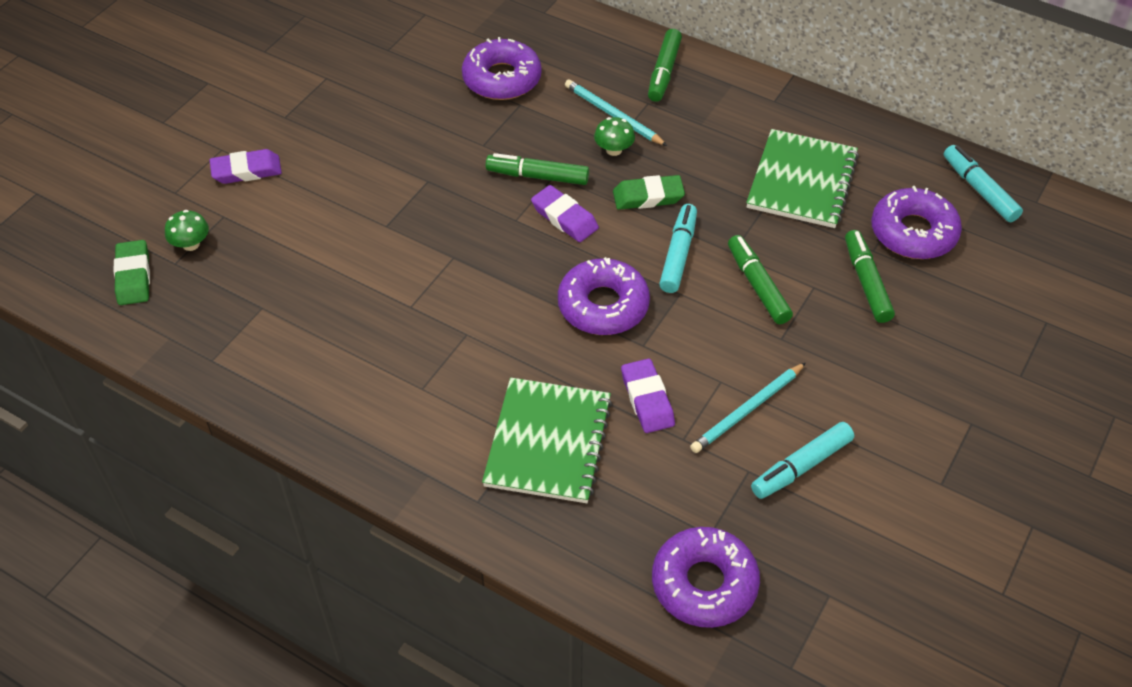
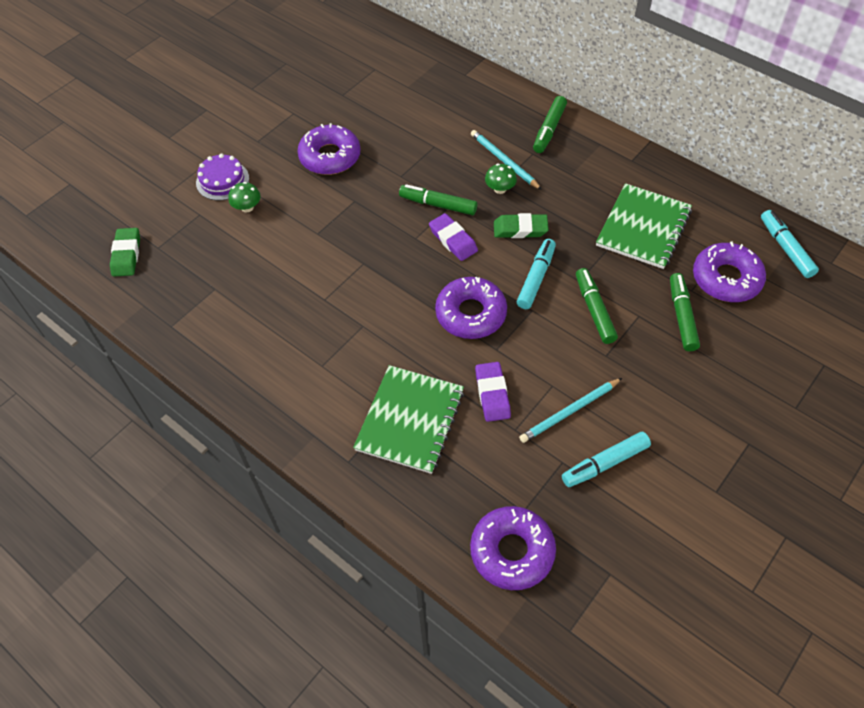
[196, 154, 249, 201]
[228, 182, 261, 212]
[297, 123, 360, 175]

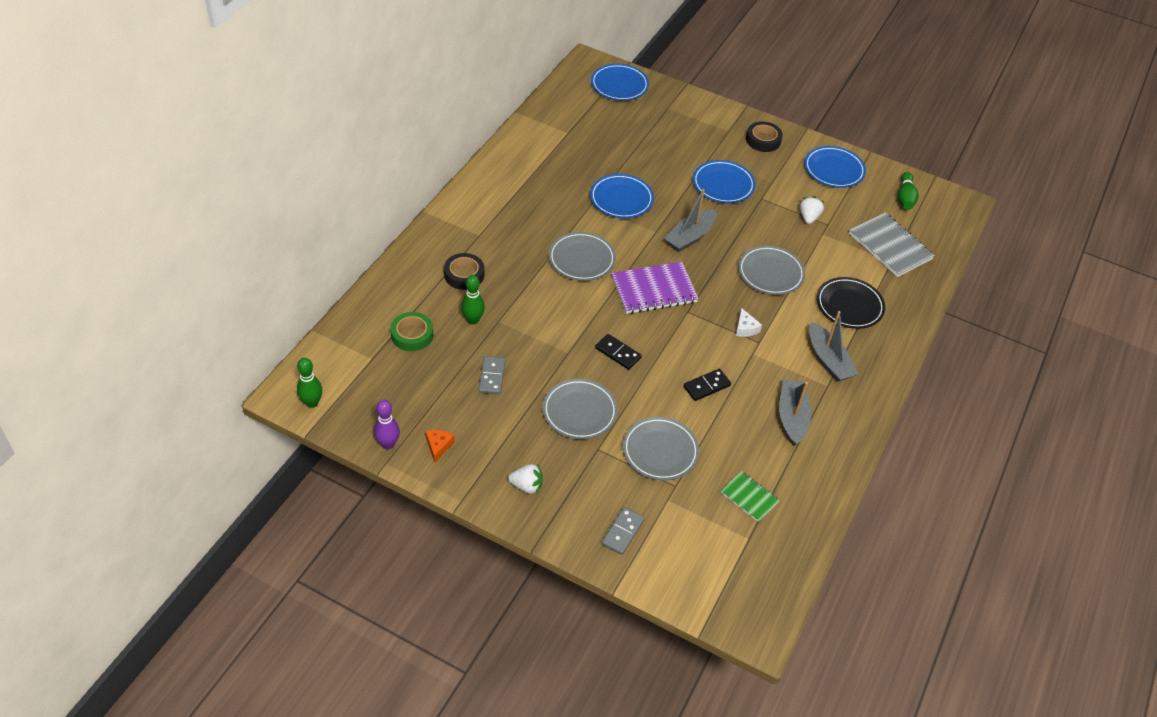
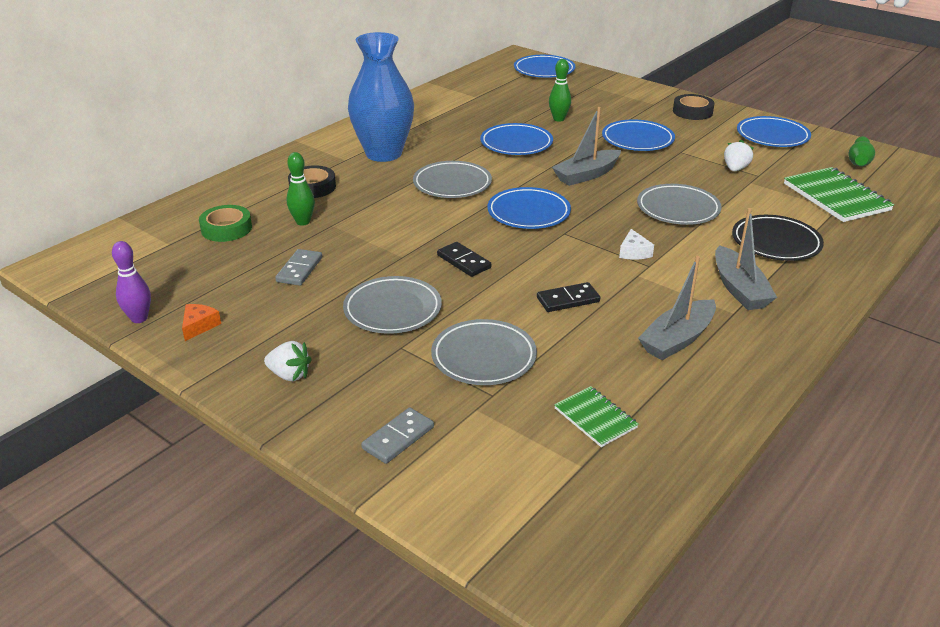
[348, 32, 414, 162]
[487, 187, 571, 229]
[549, 59, 571, 122]
[638, 256, 716, 360]
[784, 167, 894, 222]

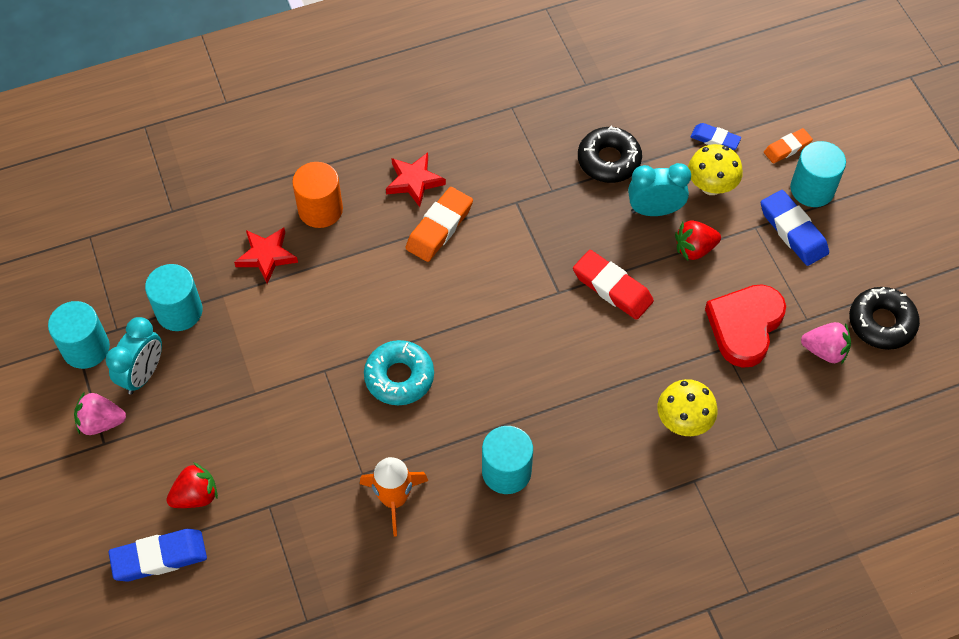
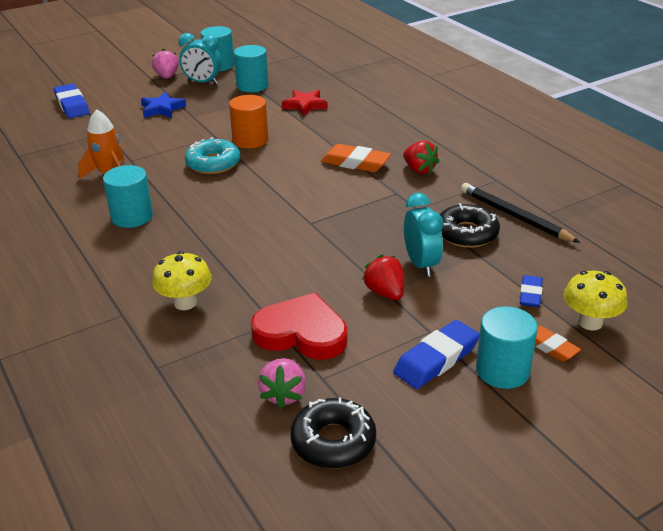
[141, 92, 186, 118]
[229, 95, 268, 149]
[403, 141, 440, 174]
[461, 183, 580, 243]
[564, 271, 628, 330]
[386, 153, 446, 207] (first image)
[573, 250, 654, 320] (first image)

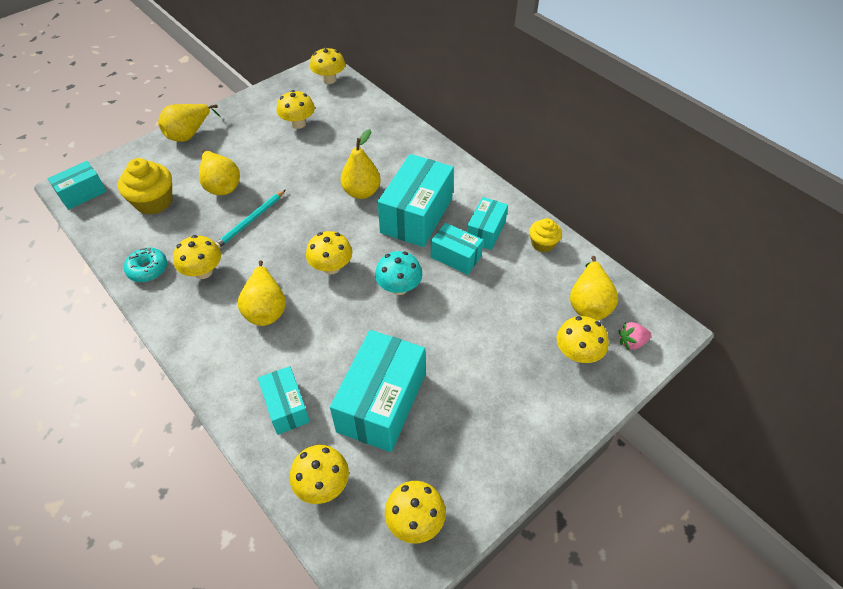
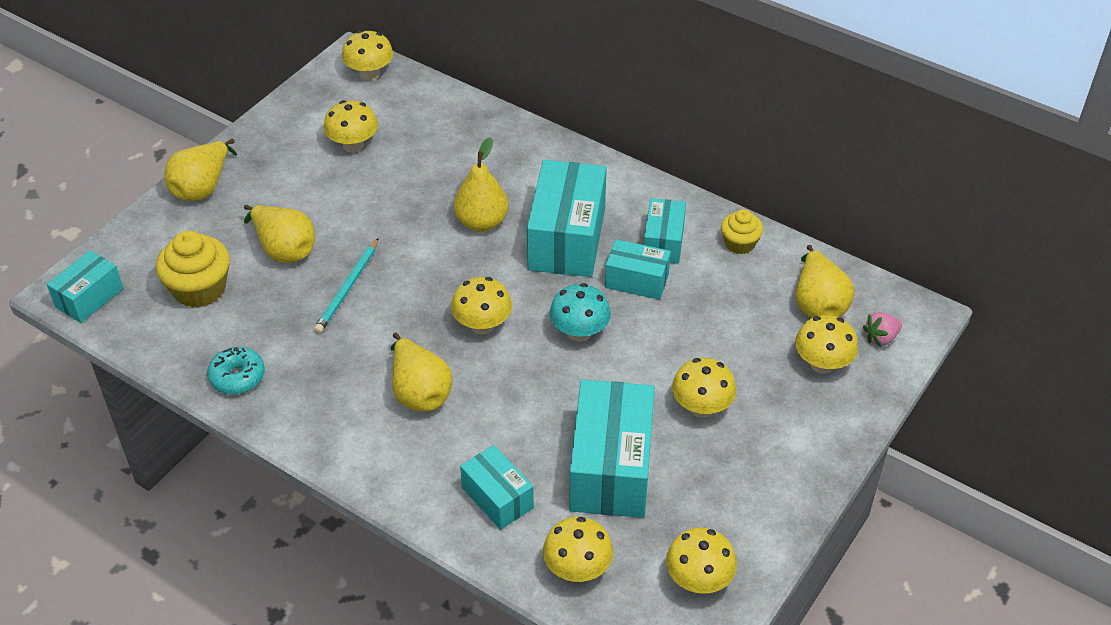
[672, 358, 736, 418]

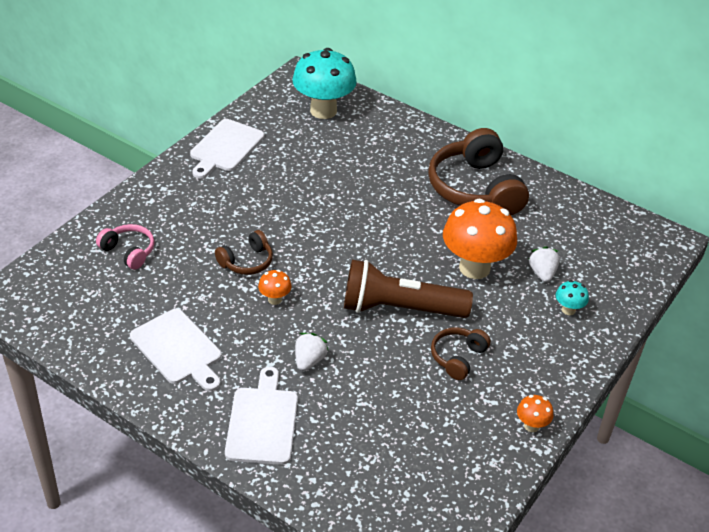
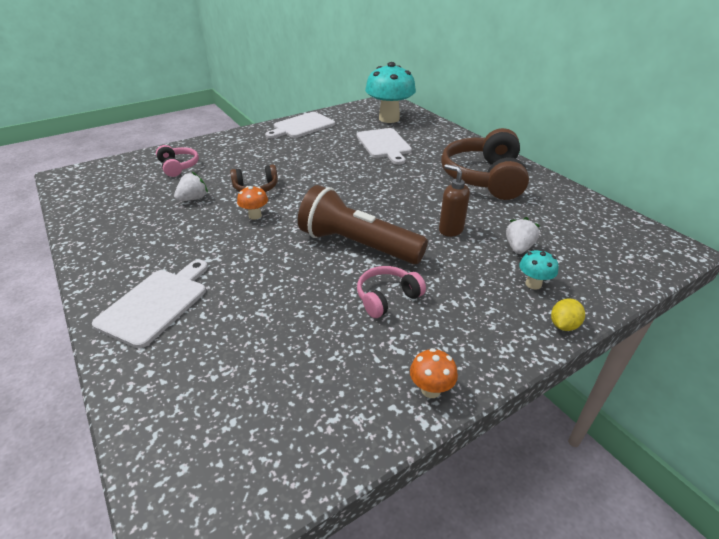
[174, 171, 208, 201]
[357, 128, 412, 165]
[357, 266, 426, 318]
[439, 164, 470, 237]
[551, 298, 585, 331]

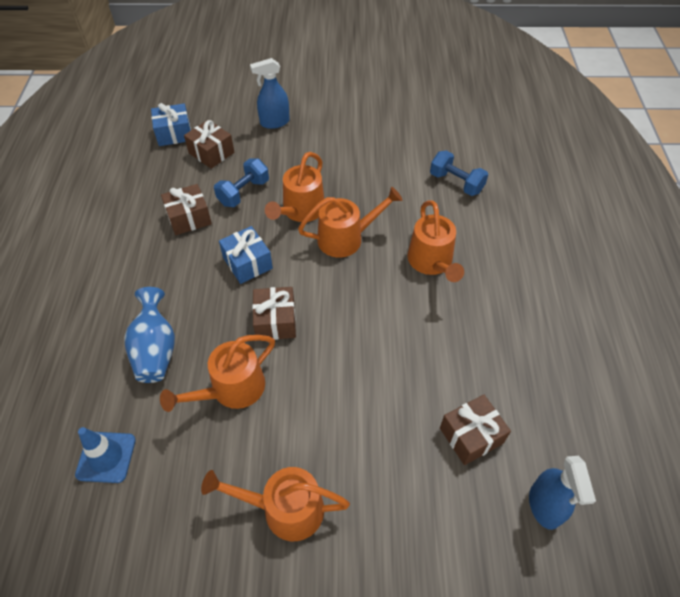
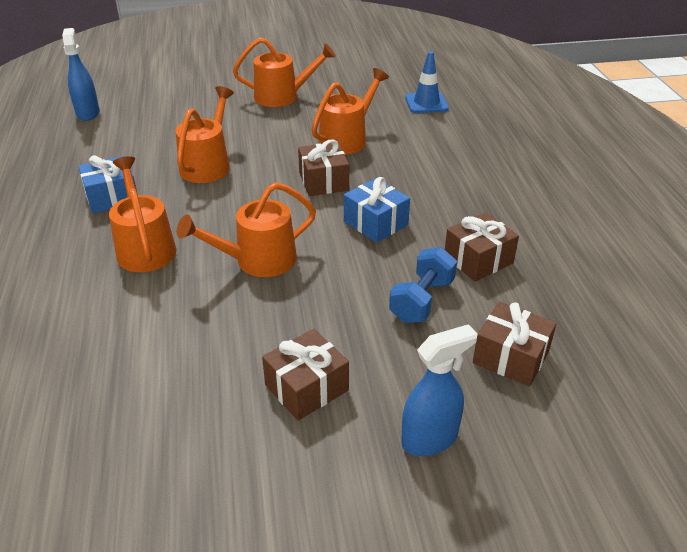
[78, 155, 137, 213]
[175, 86, 234, 183]
[262, 329, 349, 421]
[124, 287, 175, 383] (first image)
[430, 150, 488, 196] (first image)

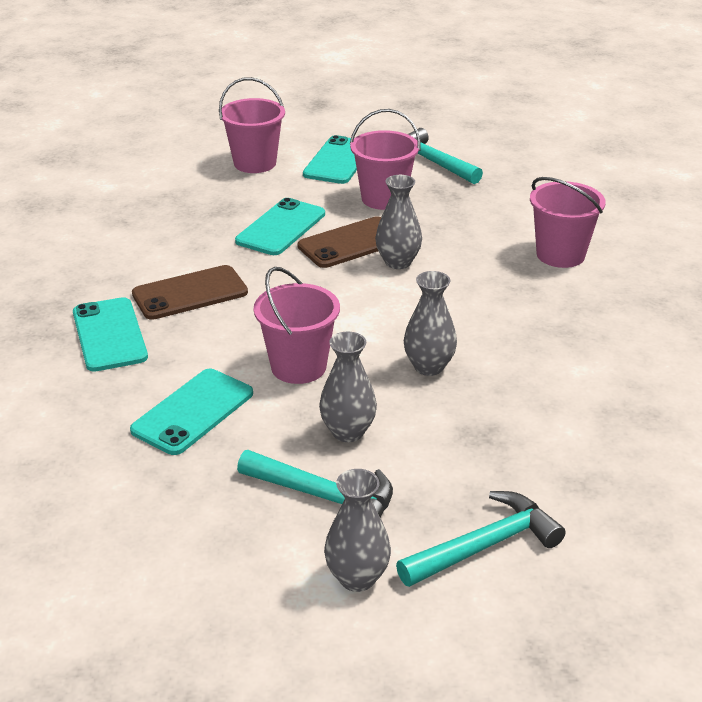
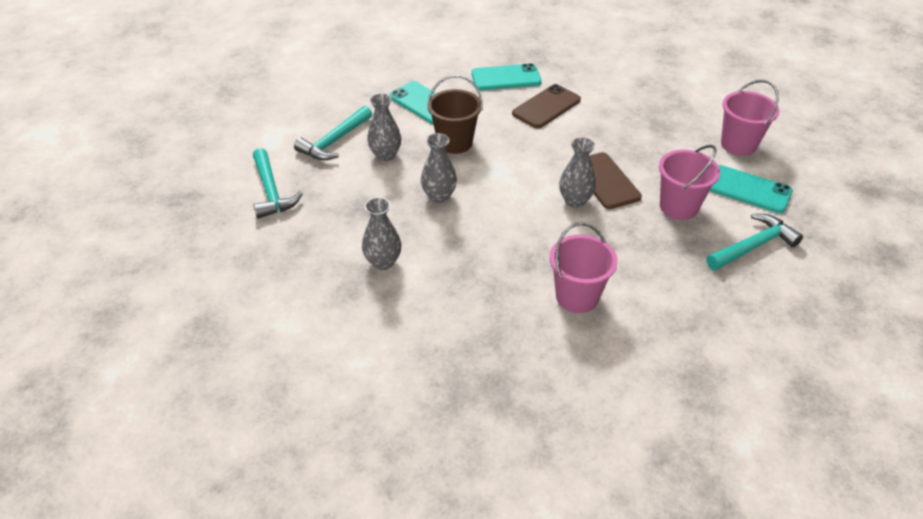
[362, 197, 401, 270]
[428, 75, 483, 154]
[512, 84, 581, 128]
[235, 198, 325, 255] (first image)

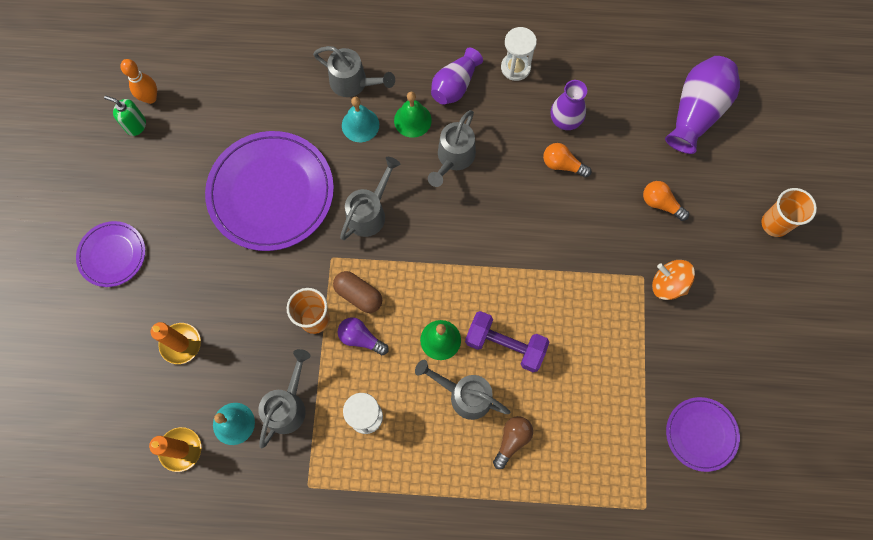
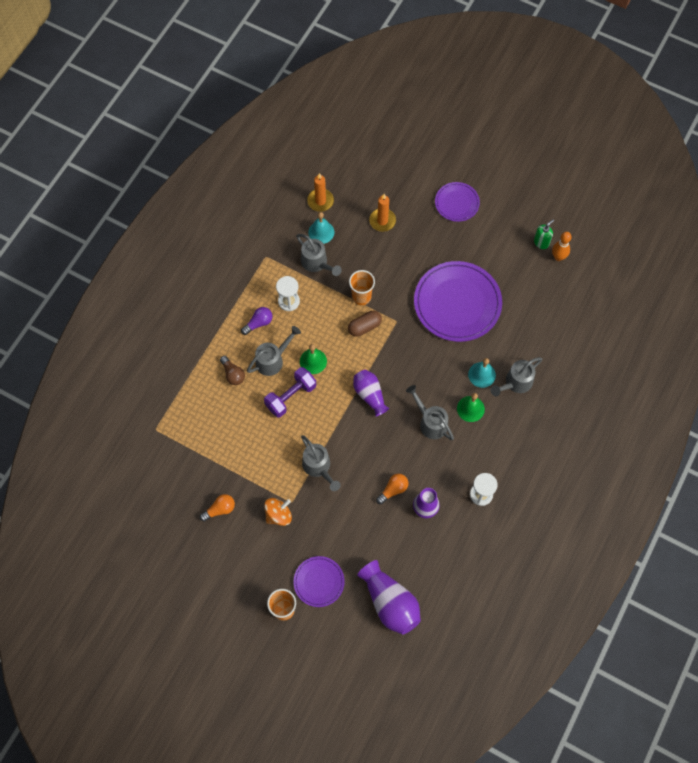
[200, 494, 235, 522]
[241, 307, 272, 335]
[293, 556, 345, 607]
[301, 435, 341, 491]
[353, 370, 389, 417]

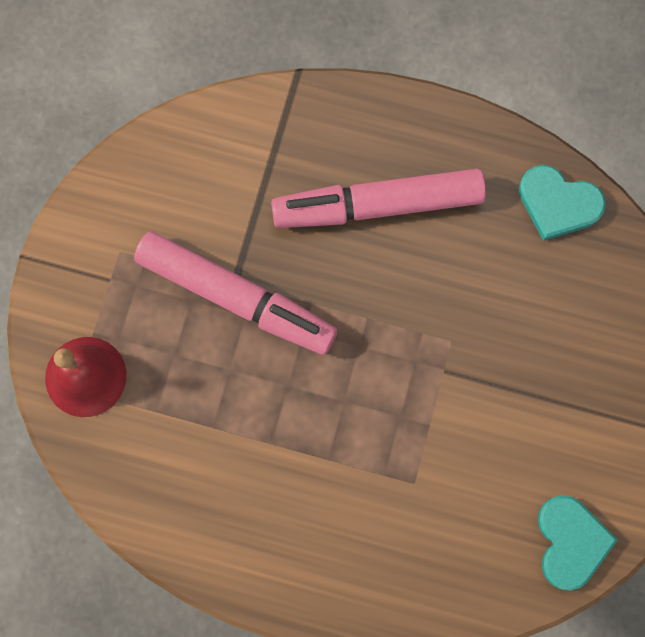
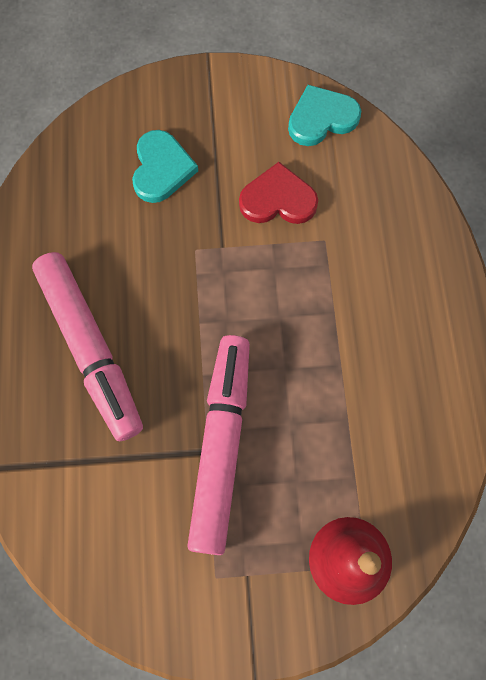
[132, 130, 198, 203]
[239, 162, 318, 224]

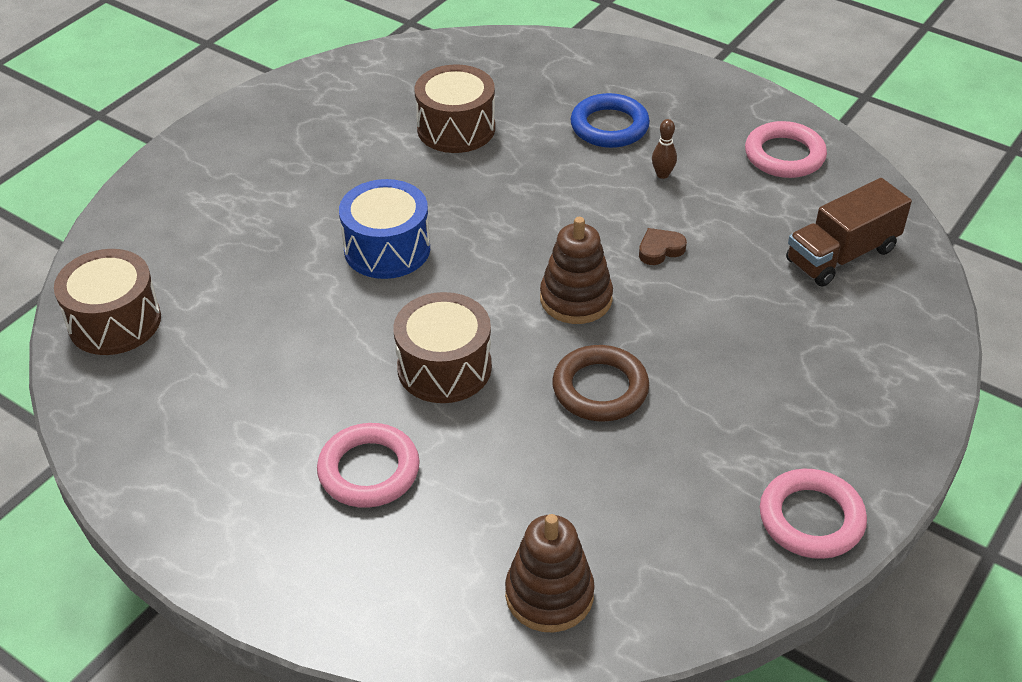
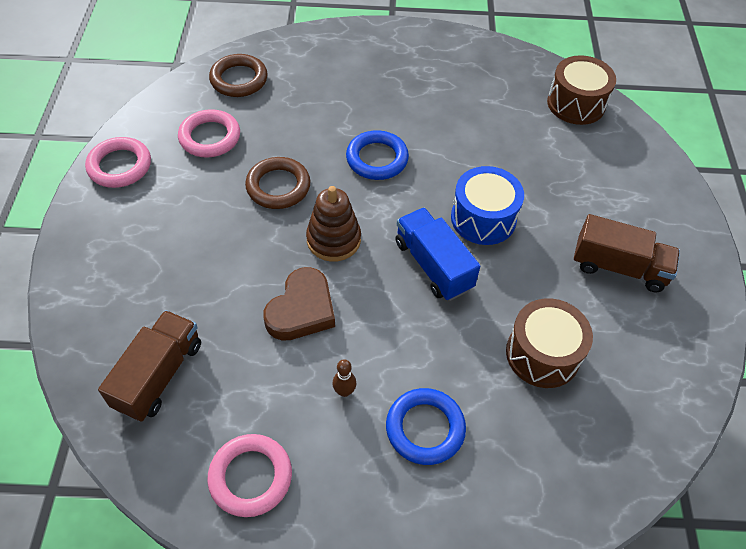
[178, 109, 240, 158]
[209, 54, 268, 97]
[263, 267, 335, 341]
[346, 130, 409, 180]
[395, 208, 480, 301]
[574, 214, 680, 292]

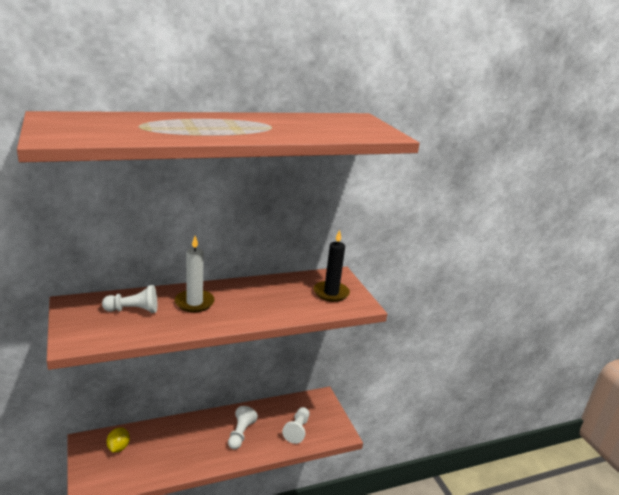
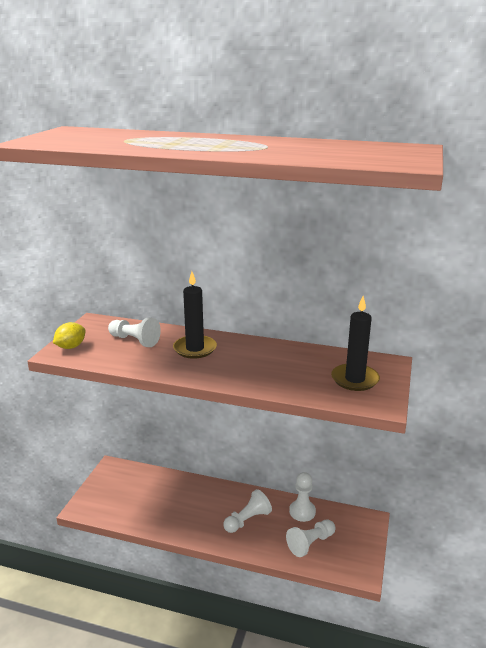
[53, 322, 85, 349]
[173, 271, 217, 359]
[289, 472, 316, 522]

